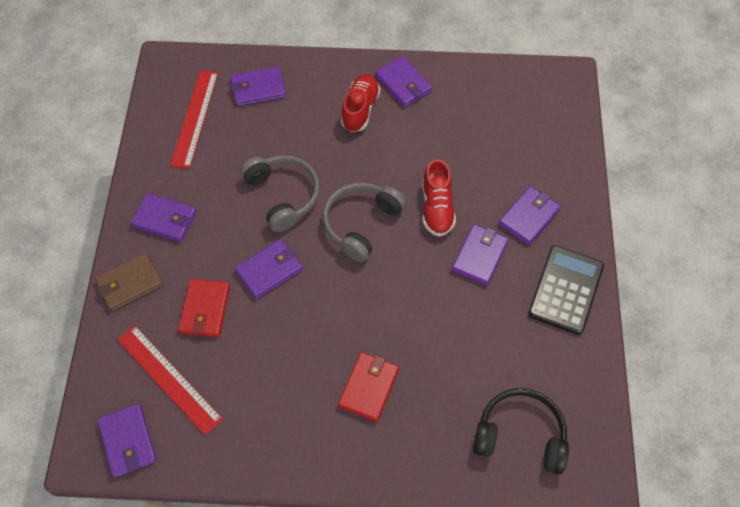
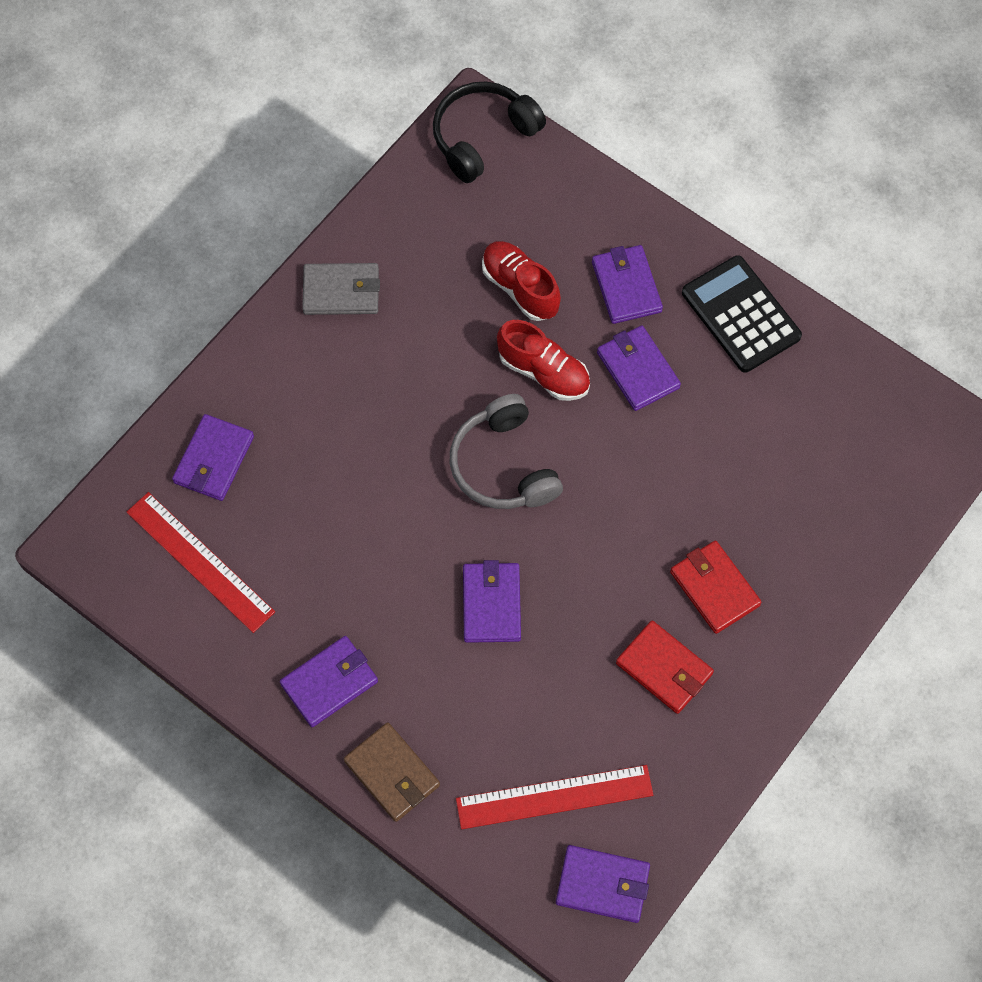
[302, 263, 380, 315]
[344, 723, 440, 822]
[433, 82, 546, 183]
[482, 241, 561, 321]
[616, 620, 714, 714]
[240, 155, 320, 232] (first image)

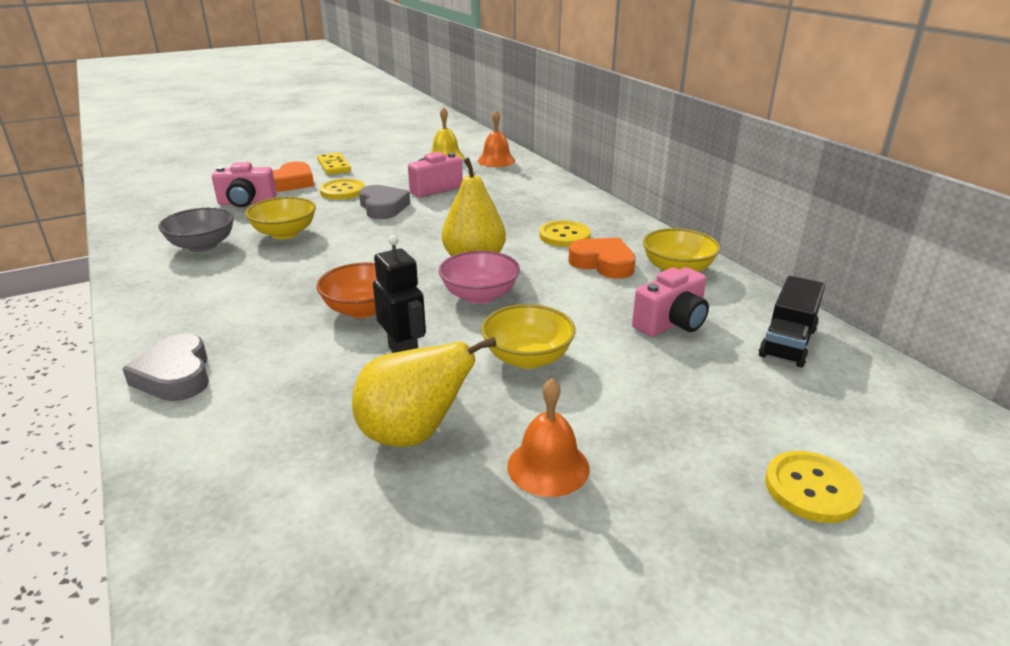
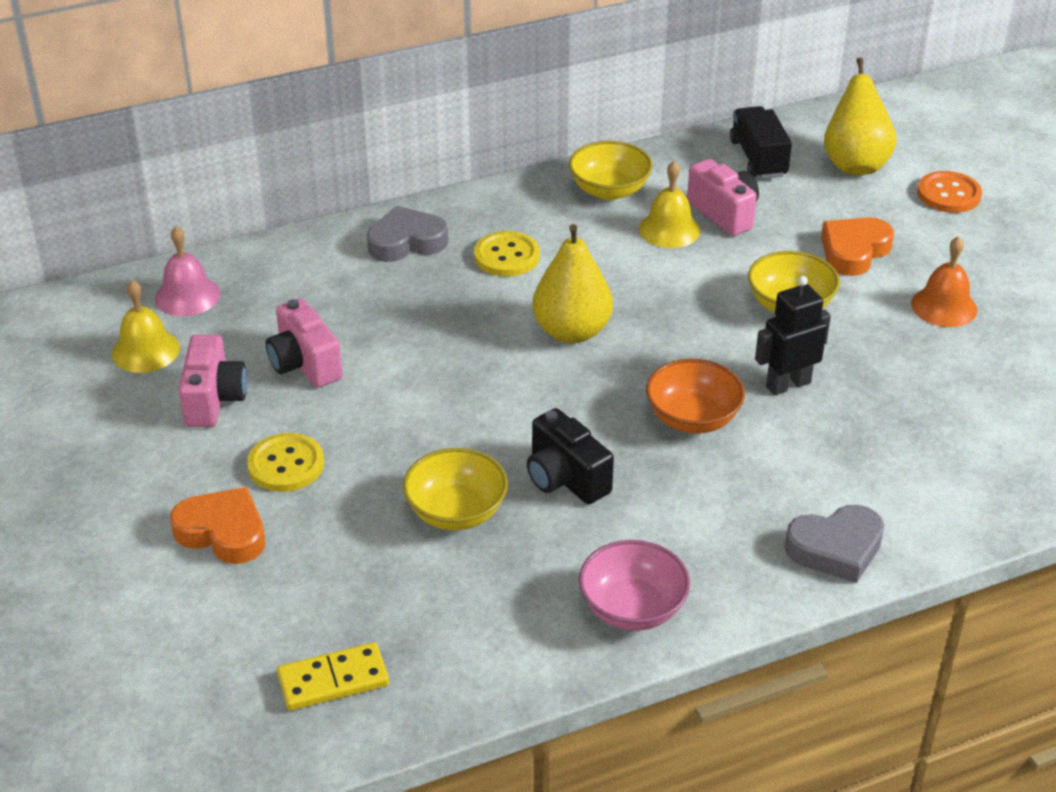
[155, 226, 220, 316]
[178, 335, 247, 427]
[277, 642, 389, 711]
[367, 206, 448, 262]
[527, 408, 614, 504]
[579, 540, 690, 631]
[639, 161, 700, 248]
[730, 106, 792, 179]
[821, 217, 894, 276]
[824, 57, 896, 175]
[917, 171, 982, 213]
[158, 207, 234, 252] (first image)

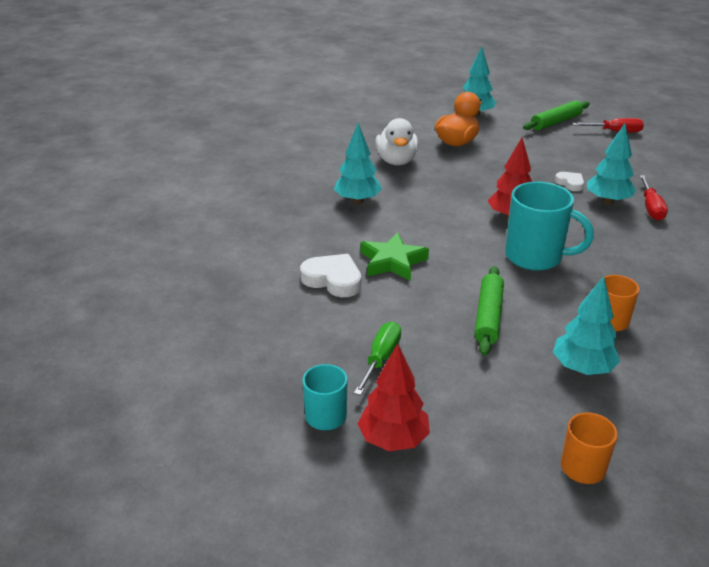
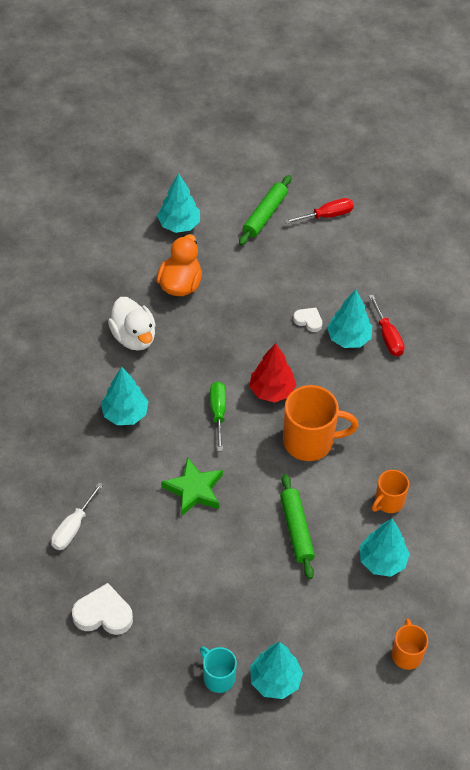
[51, 483, 103, 550]
[72, 583, 133, 635]
[210, 381, 226, 451]
[250, 642, 303, 699]
[283, 385, 359, 461]

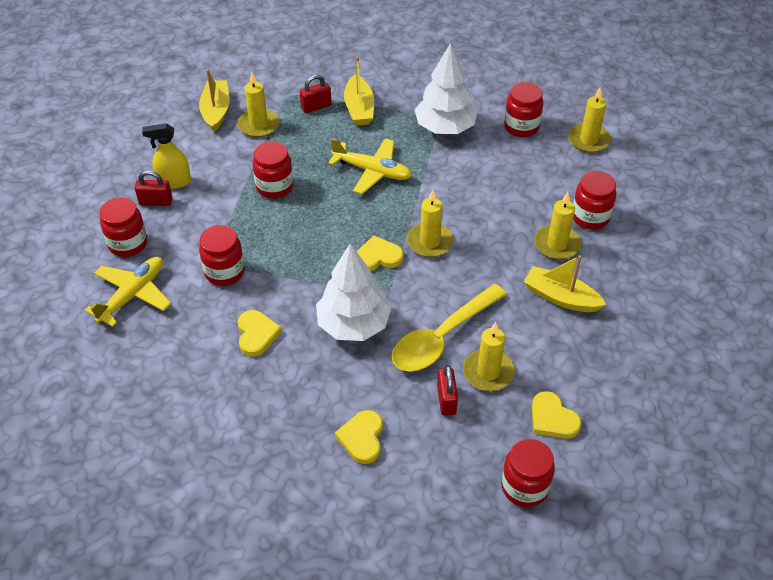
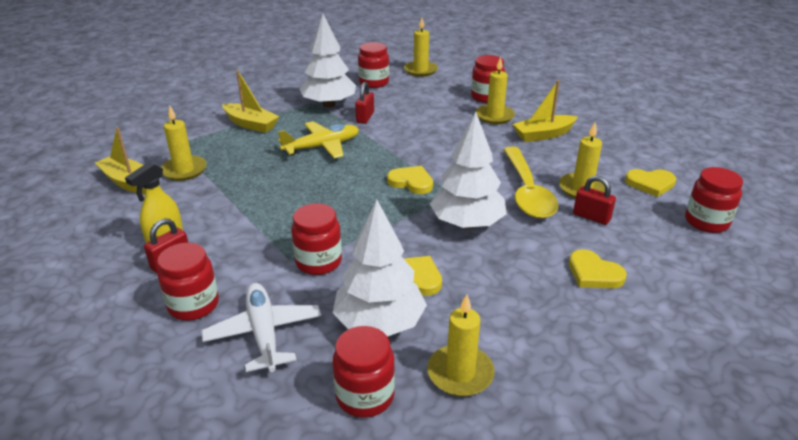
[201, 283, 321, 372]
[333, 199, 427, 337]
[333, 326, 395, 418]
[355, 82, 374, 124]
[387, 166, 433, 194]
[427, 294, 495, 396]

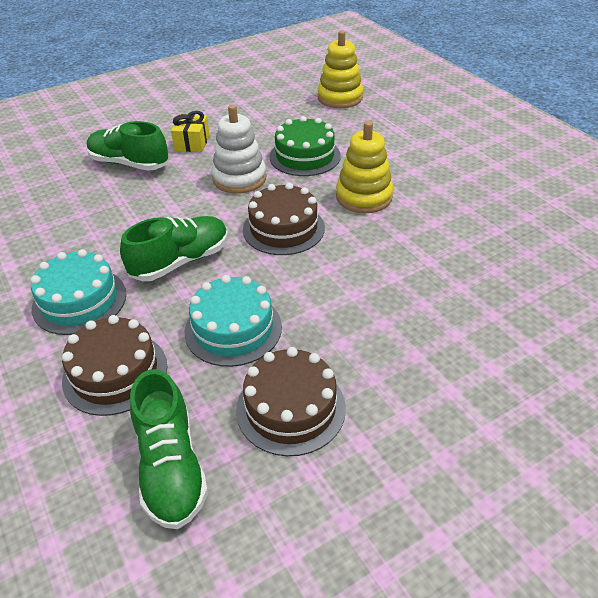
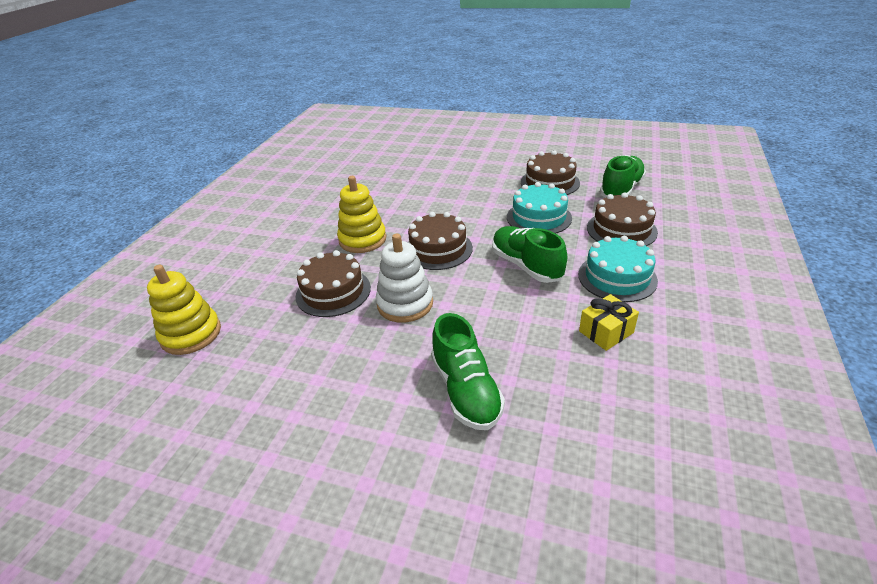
[295, 250, 371, 317]
[492, 226, 567, 283]
[579, 294, 639, 351]

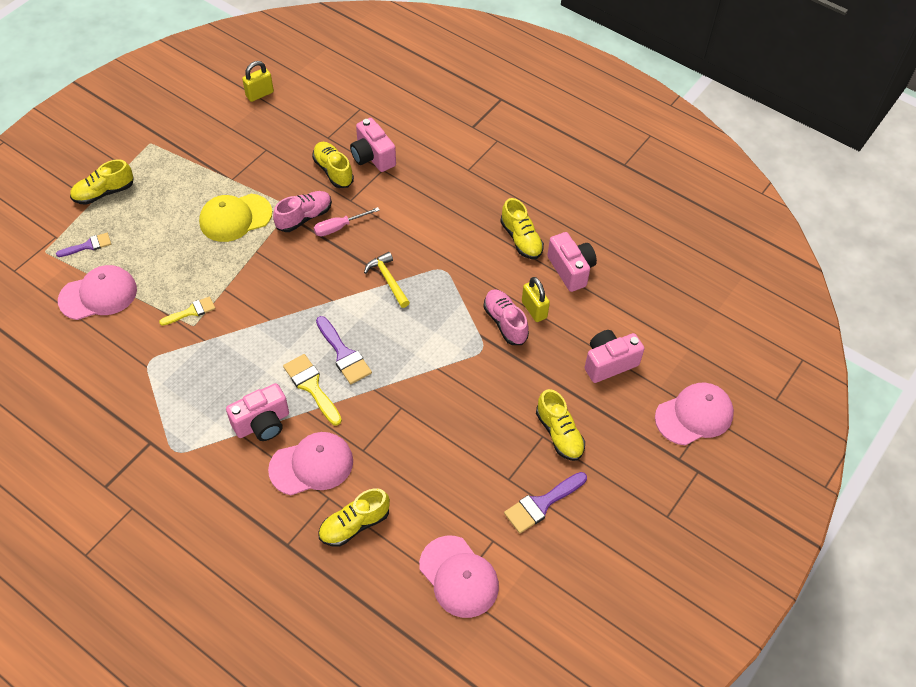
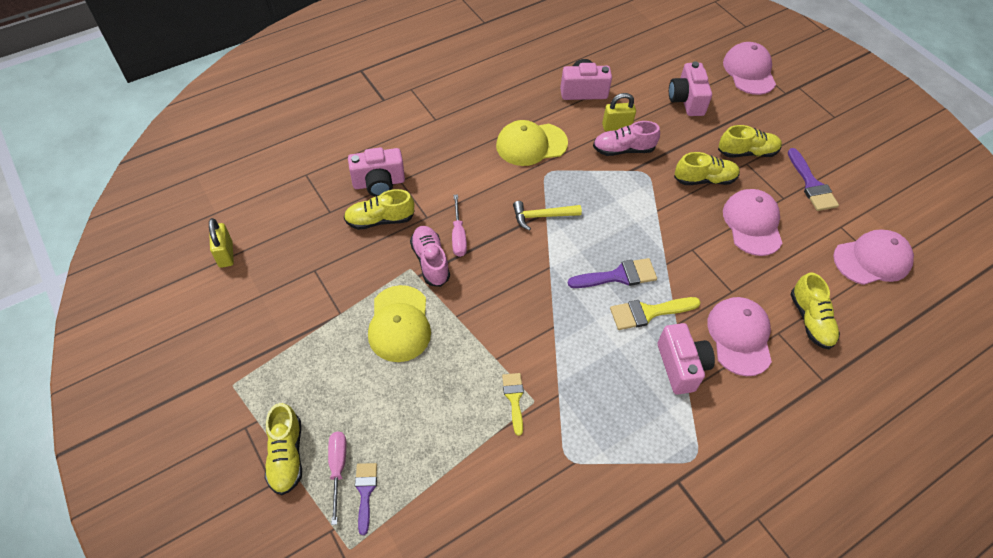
[328, 432, 346, 525]
[496, 120, 568, 166]
[674, 152, 740, 185]
[723, 189, 782, 256]

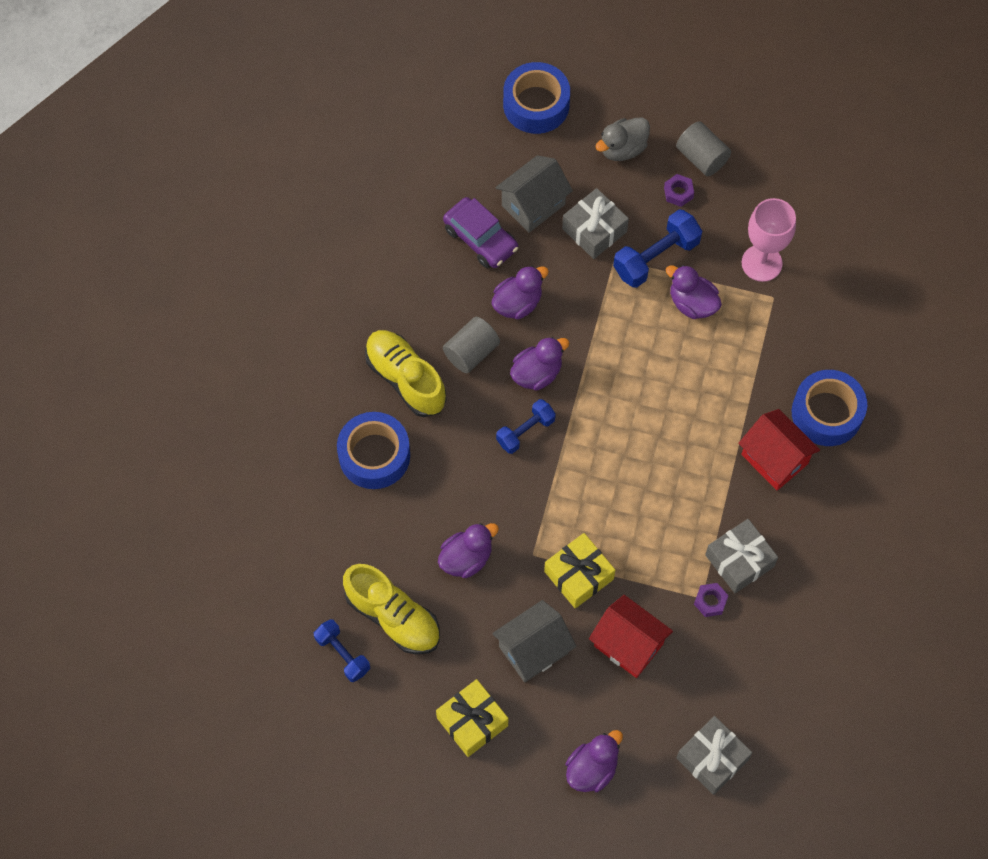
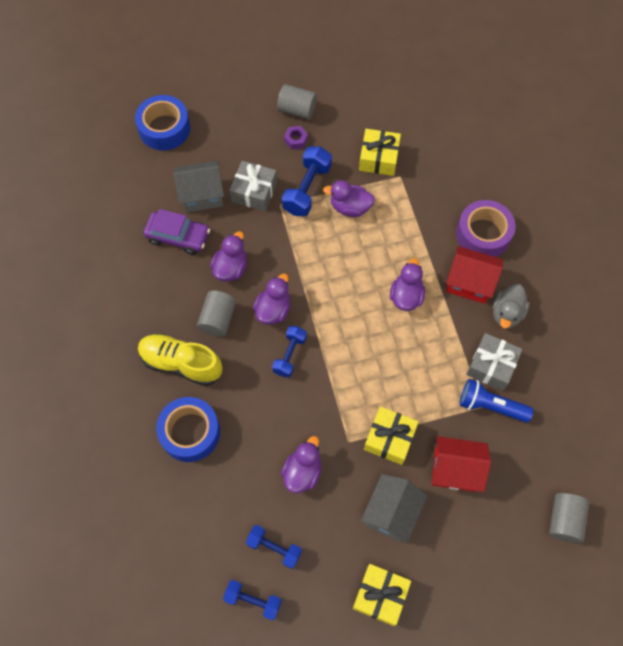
[173, 161, 224, 213]
[246, 525, 302, 569]
[359, 129, 401, 176]
[390, 258, 425, 311]
[456, 200, 516, 257]
[460, 379, 533, 423]
[492, 284, 530, 329]
[549, 493, 589, 543]

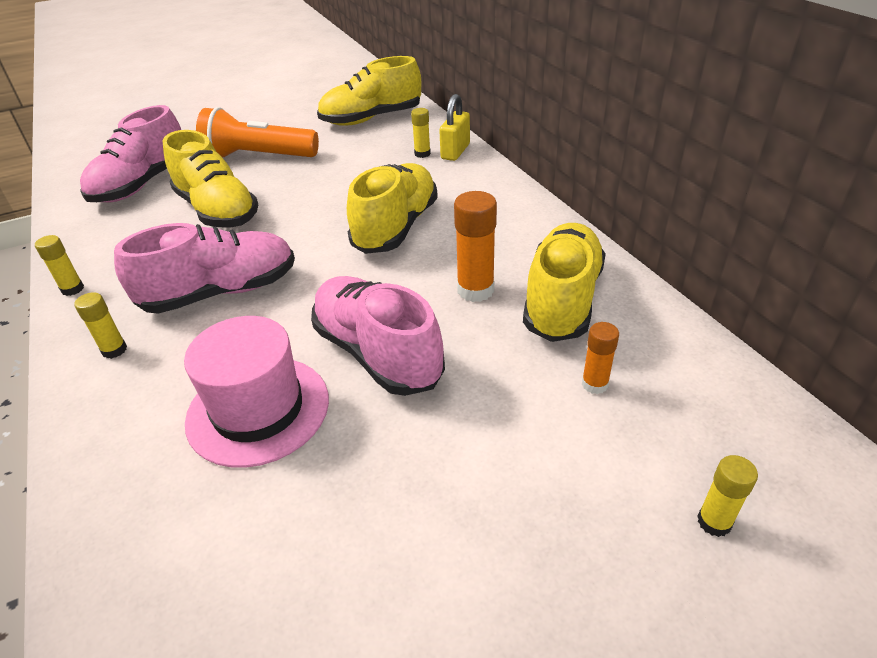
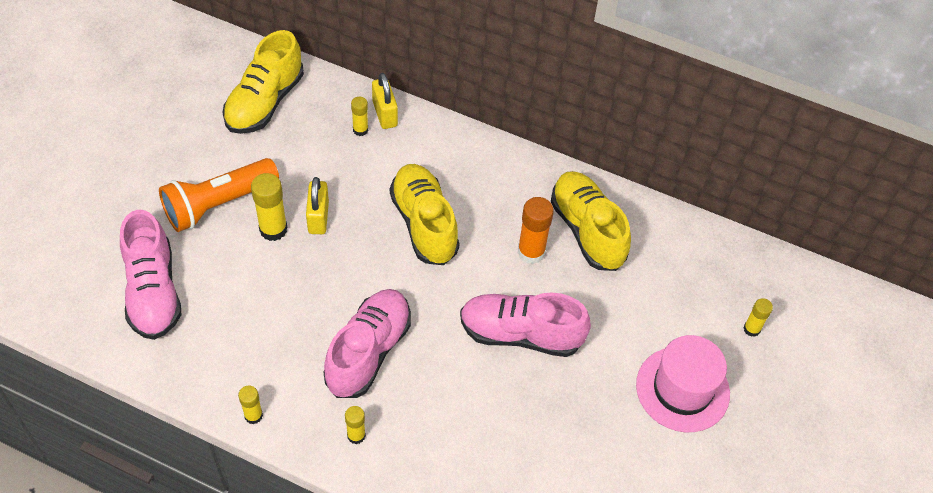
[251, 173, 287, 241]
[306, 177, 329, 234]
[636, 335, 730, 432]
[163, 130, 258, 228] (first image)
[582, 322, 619, 394] (first image)

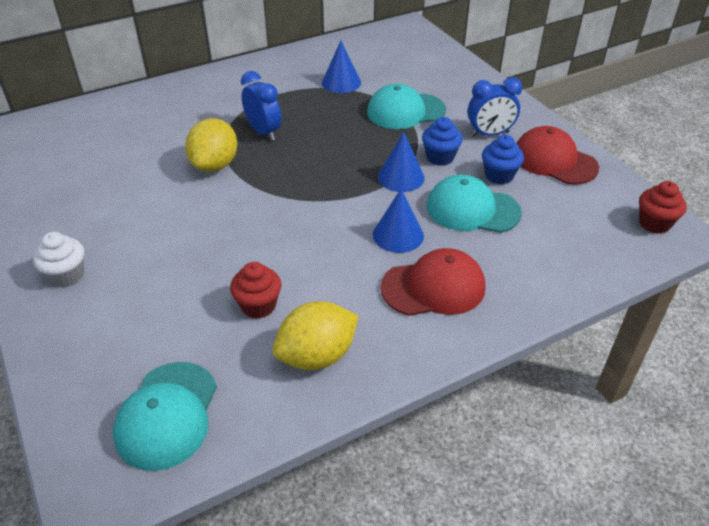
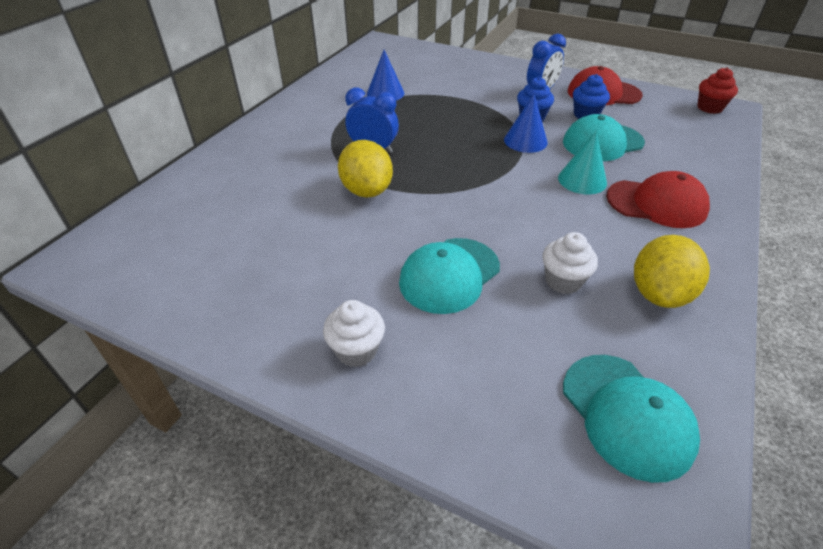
[399, 238, 500, 314]
[542, 232, 598, 294]
[558, 131, 607, 194]
[606, 171, 710, 228]

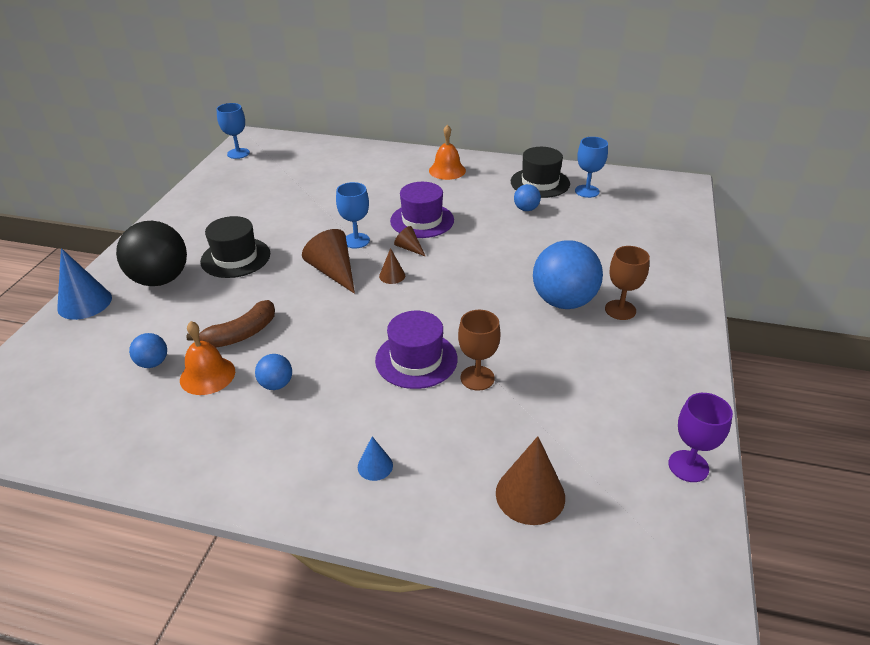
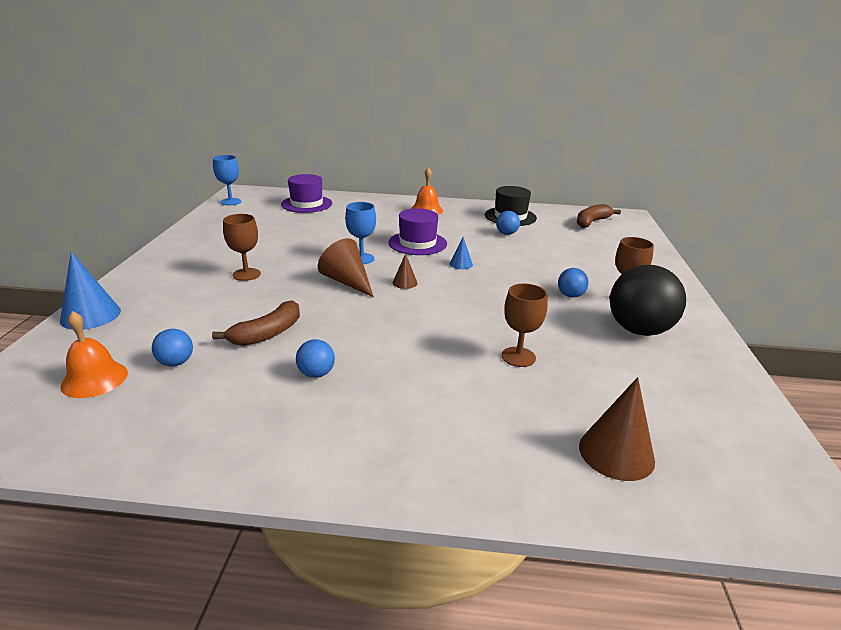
[60, 311, 128, 398]
[223, 214, 261, 281]
[281, 174, 332, 213]
[450, 237, 473, 269]
[558, 268, 589, 297]
[577, 204, 621, 228]
[610, 265, 686, 336]
[394, 226, 426, 257] (first image)
[575, 137, 608, 198] (first image)
[668, 393, 733, 482] (first image)

